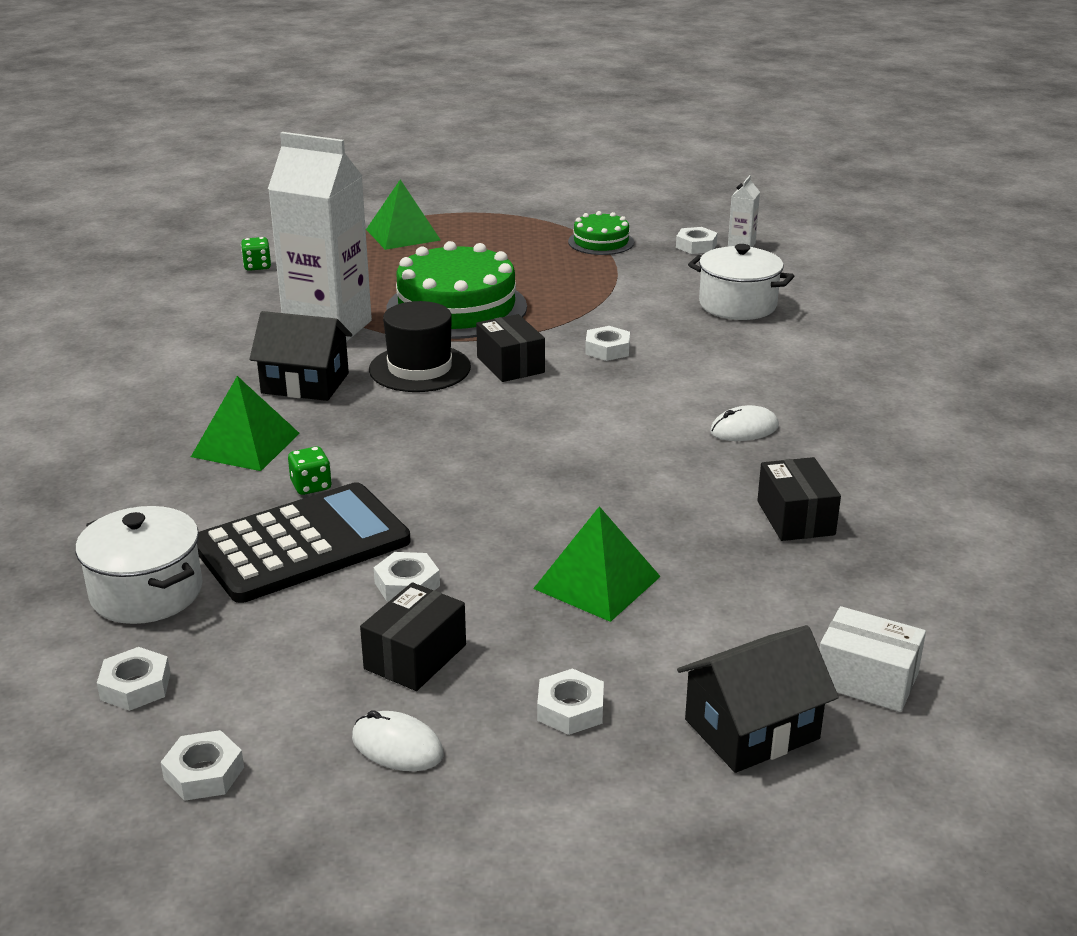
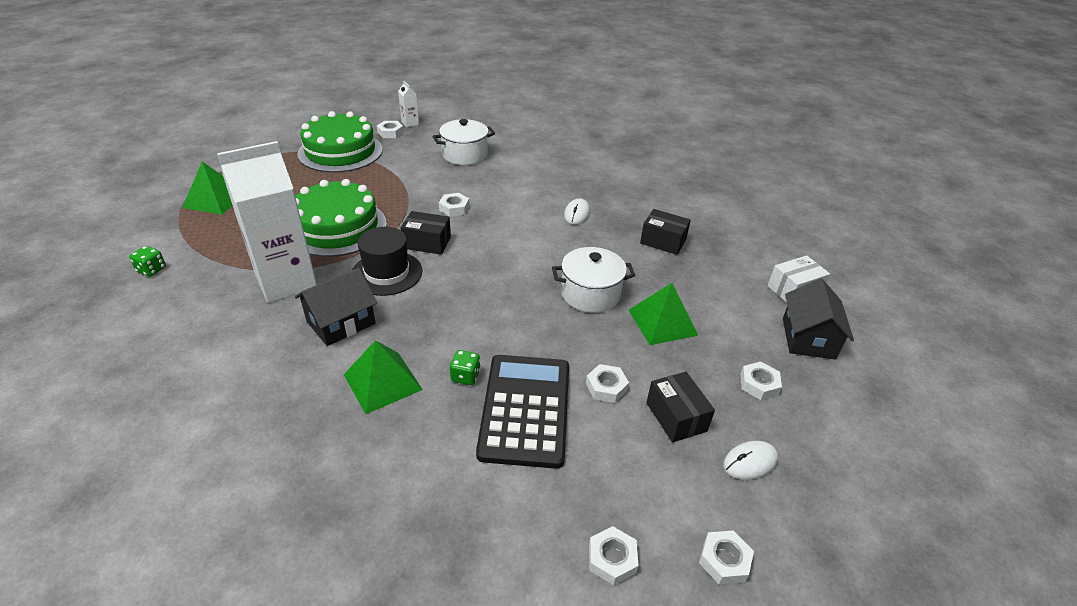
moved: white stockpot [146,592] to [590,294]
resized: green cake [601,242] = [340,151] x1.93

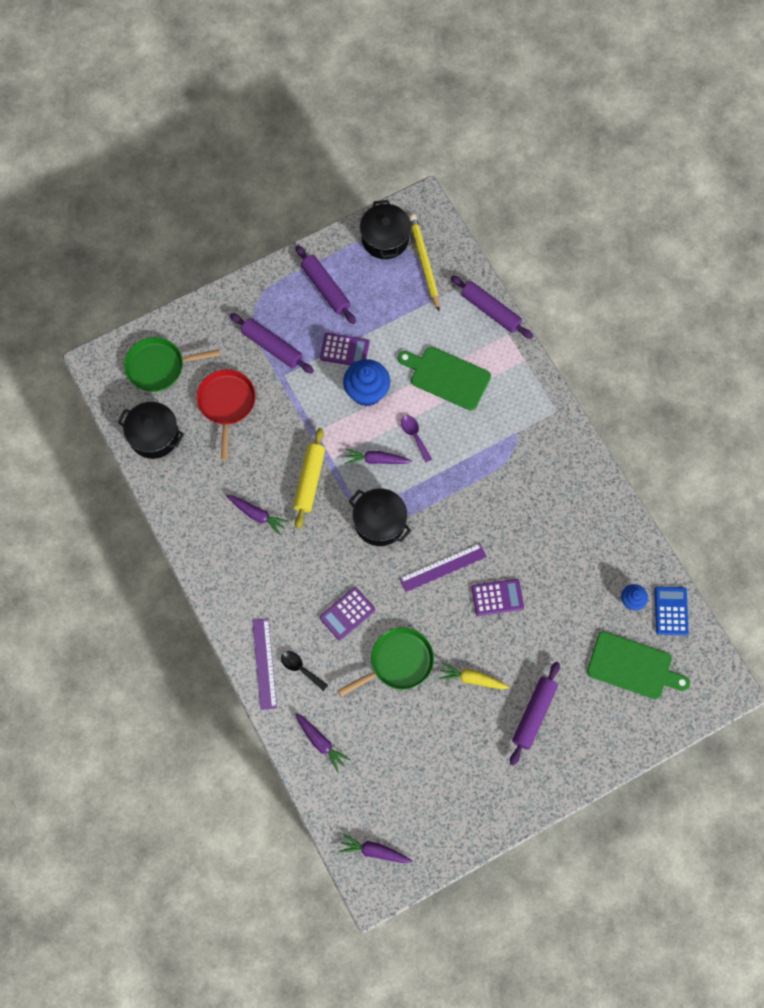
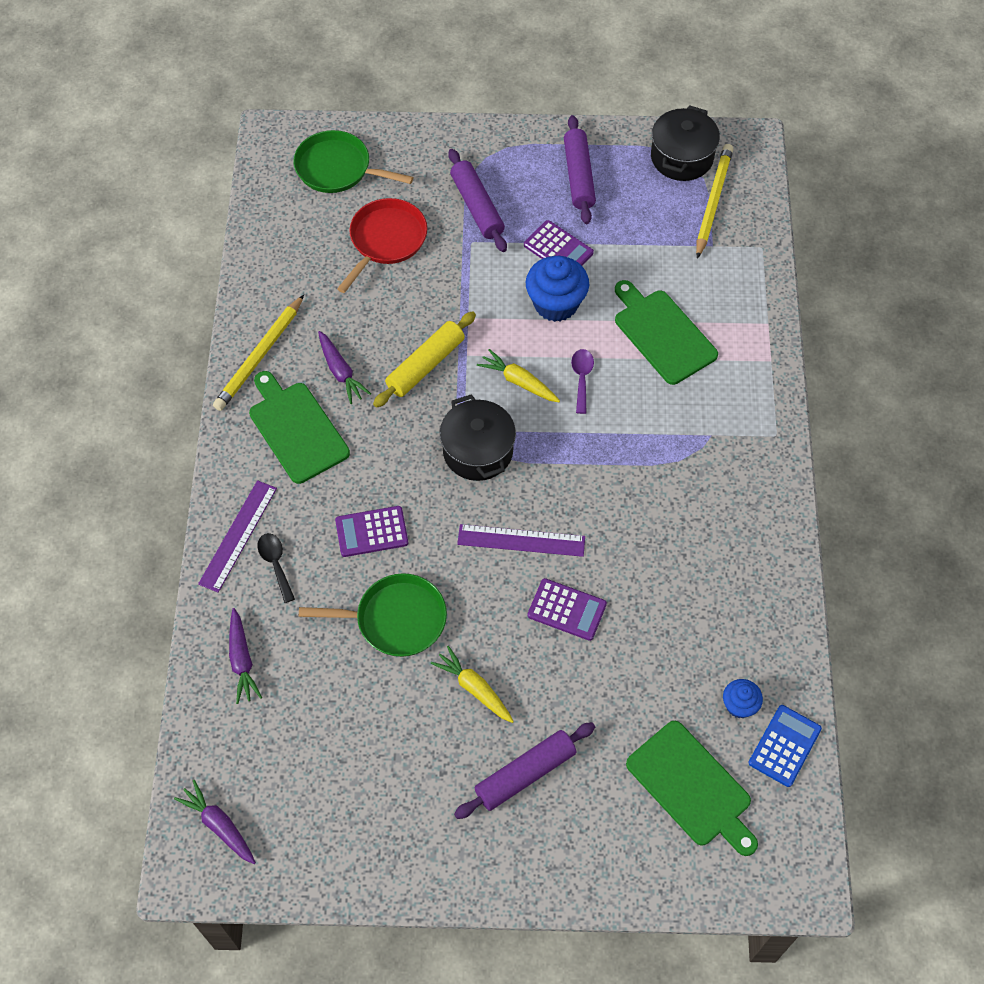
removed: jet-black stockpot [154,436]; royal purple dough roller [491,310]
added: yellow lead pencil [259,356]; green cutting board [296,429]
recoloured: royal purple toy carrot [376,460] to yellow toy carrot [518,381]

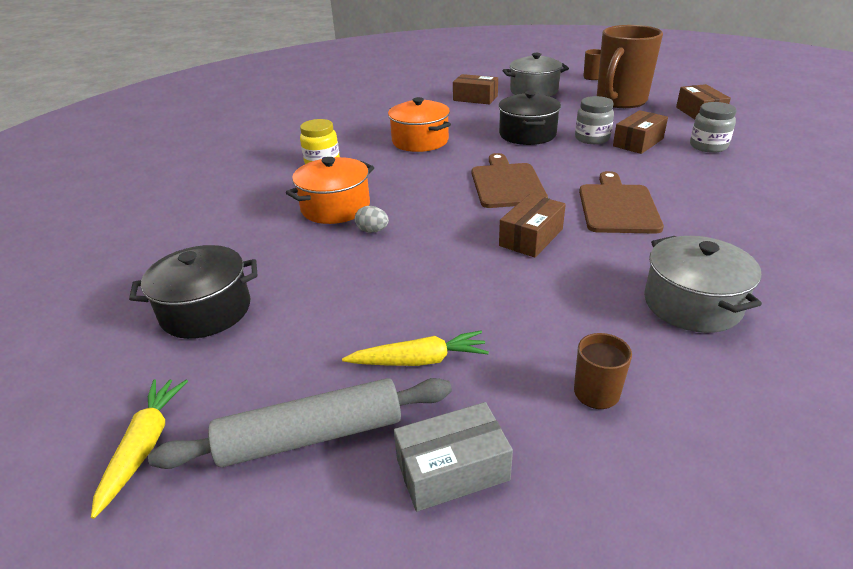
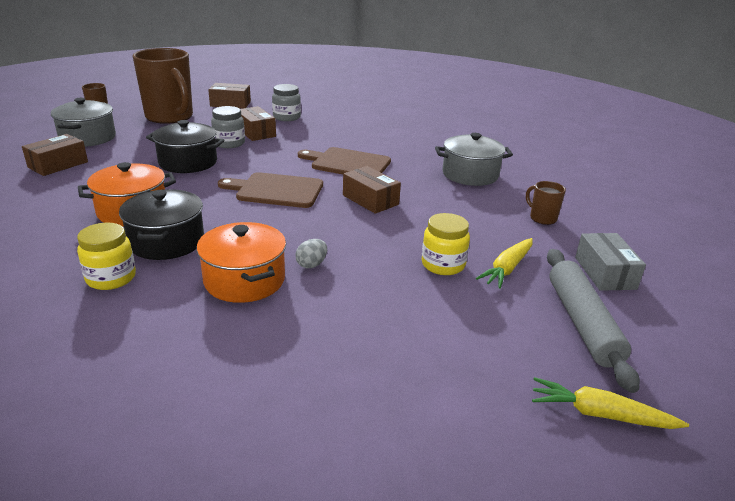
added: yellow jar [443,265]
moved: jet-black stockpot [206,311] to [167,242]
turned: yellow toy carrot [419,360] = [507,269] 150 degrees counterclockwise

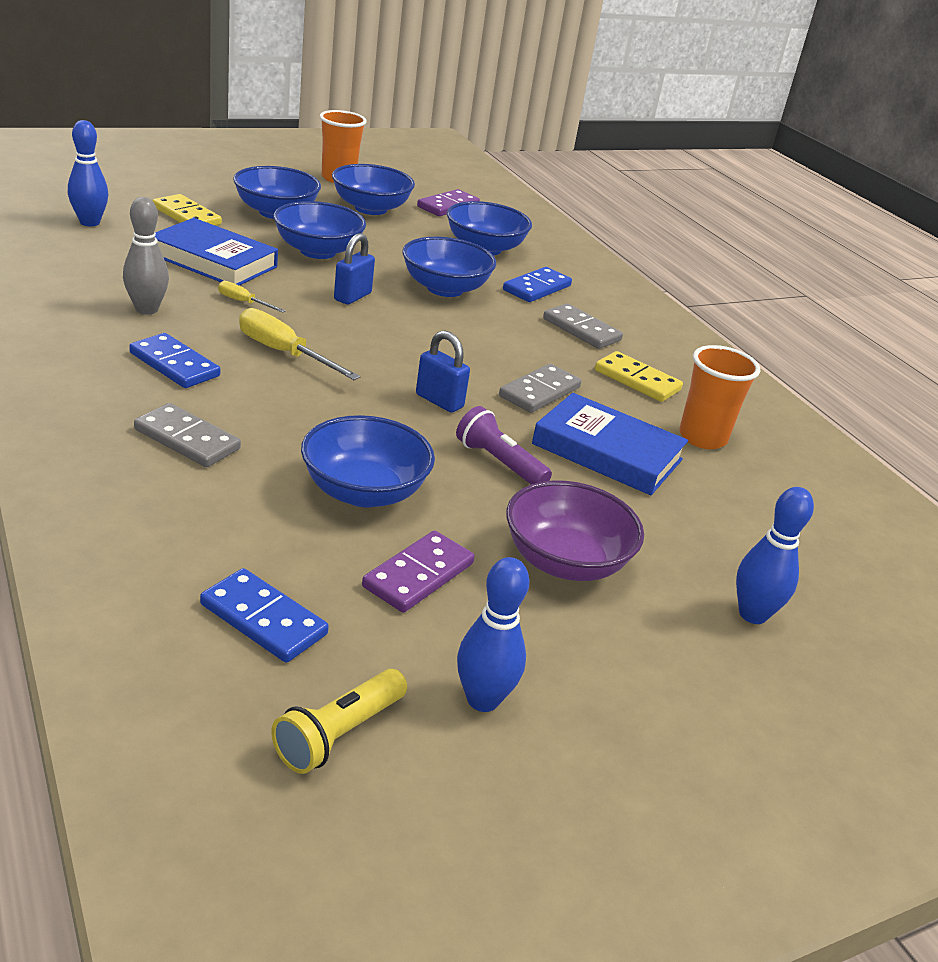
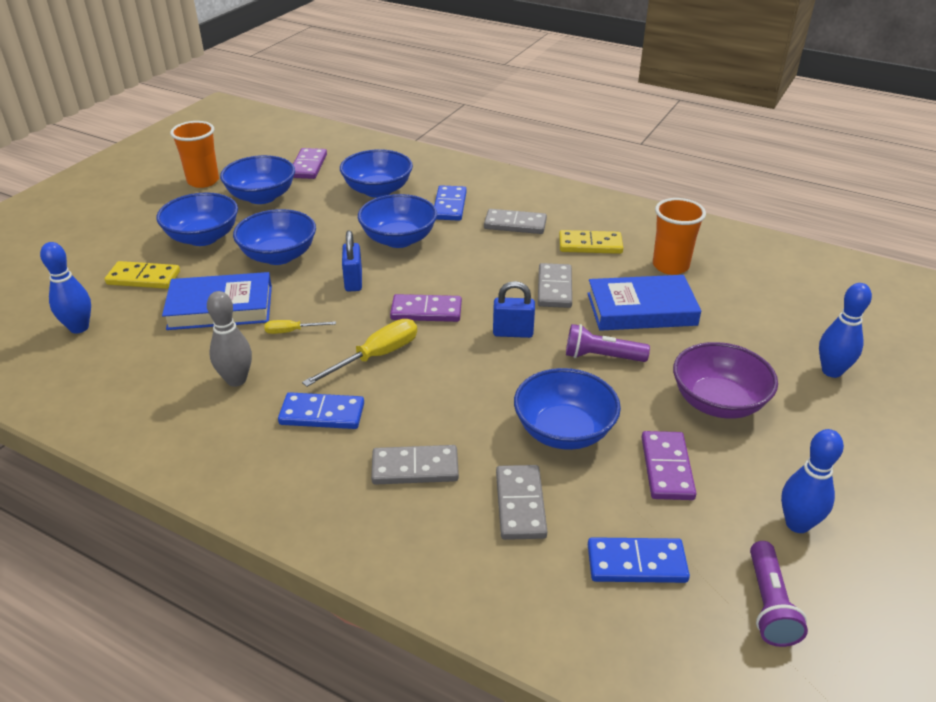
added: royal purple domino [426,311]; grey domino [520,504]
recoloured: yellow torch [338,734] to royal purple torch [769,605]
turned: yellow screwdriver [284,353] = [376,357] 135 degrees clockwise

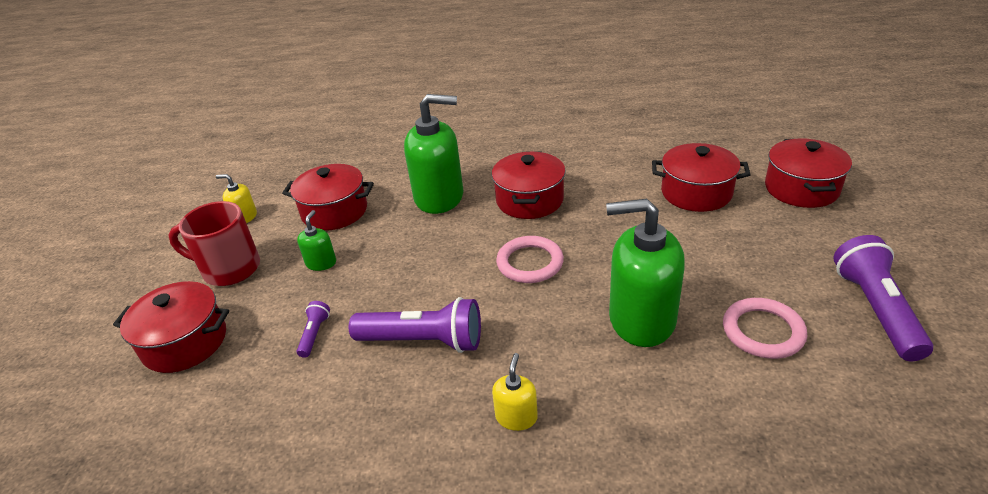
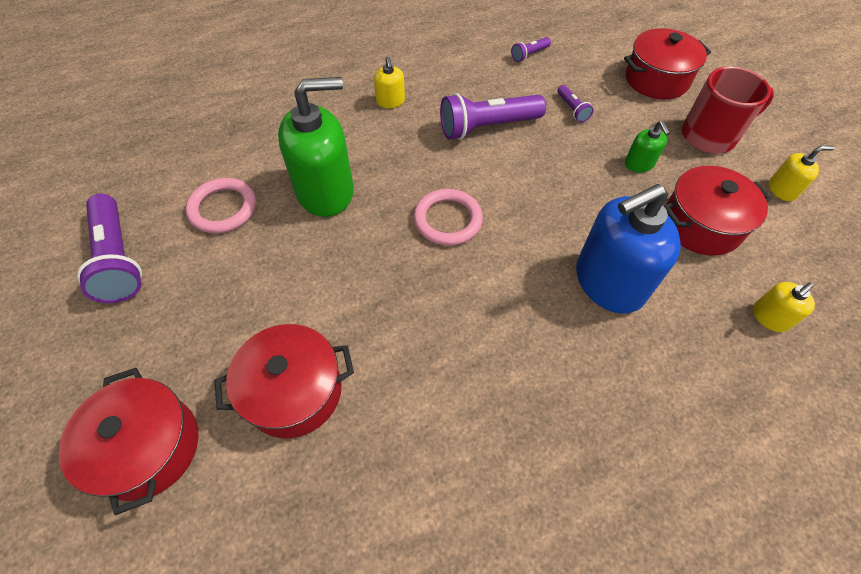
removed: crimson stockpot [529,200]
added: royal purple torch [529,55]; yellow pump bottle [769,317]
recoloured: green pump bottle [439,197] to cobalt pump bottle [609,282]

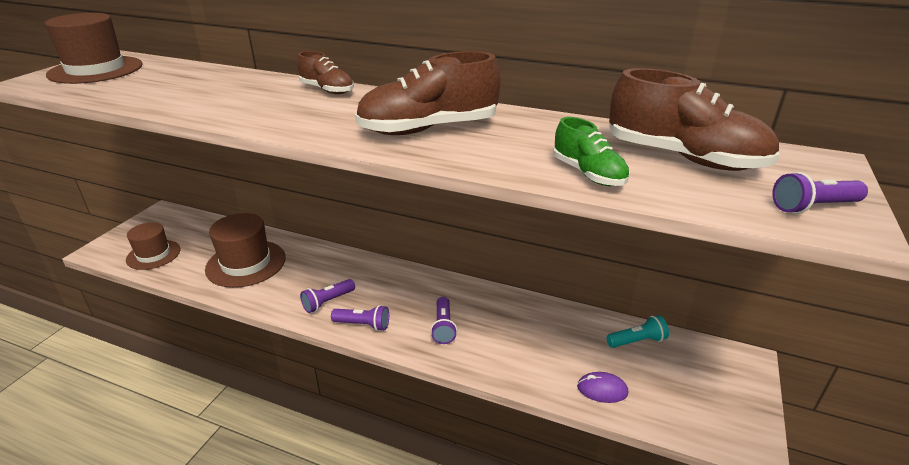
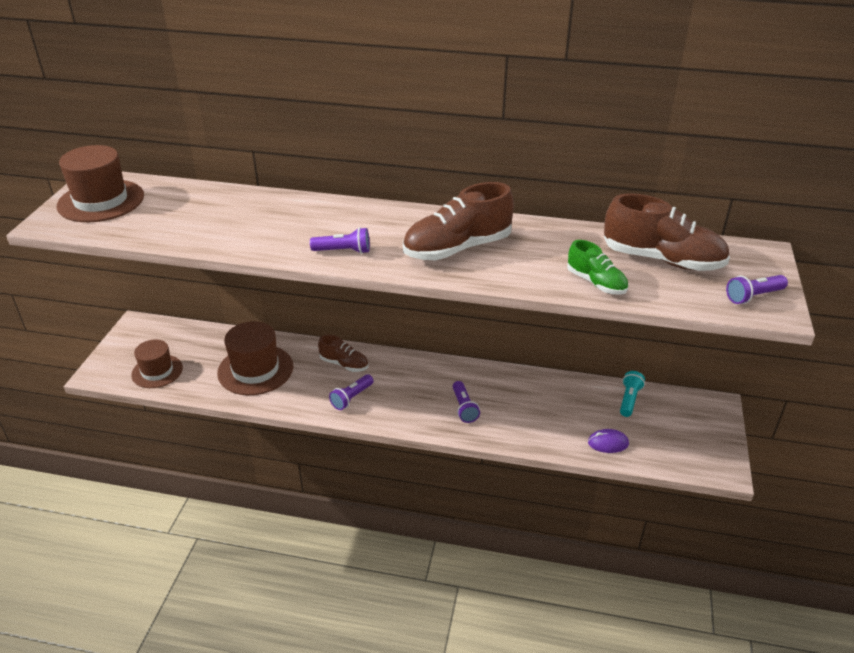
moved: russet lace-up shoe [327,90] to [344,364]; royal purple torch [363,325] to [343,251]
turned: teal torch [637,341] = [629,400] 45 degrees counterclockwise

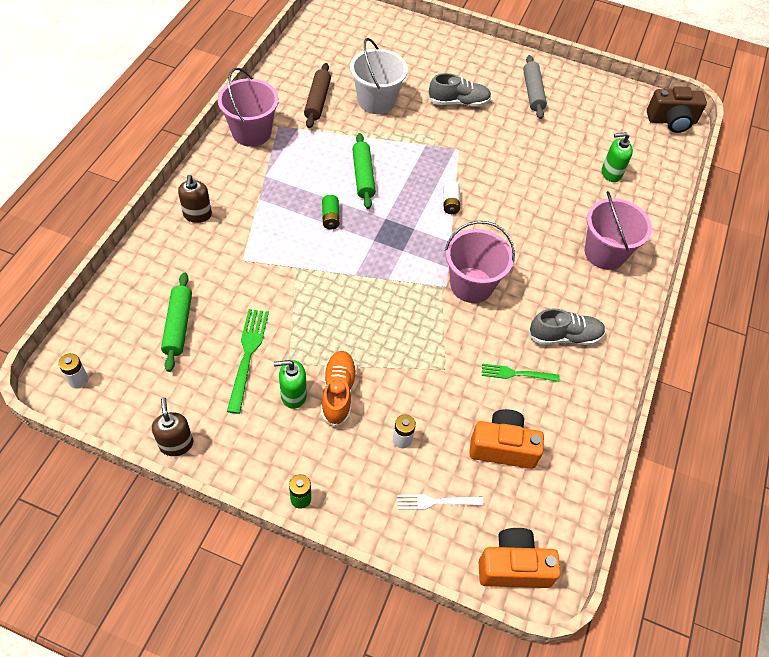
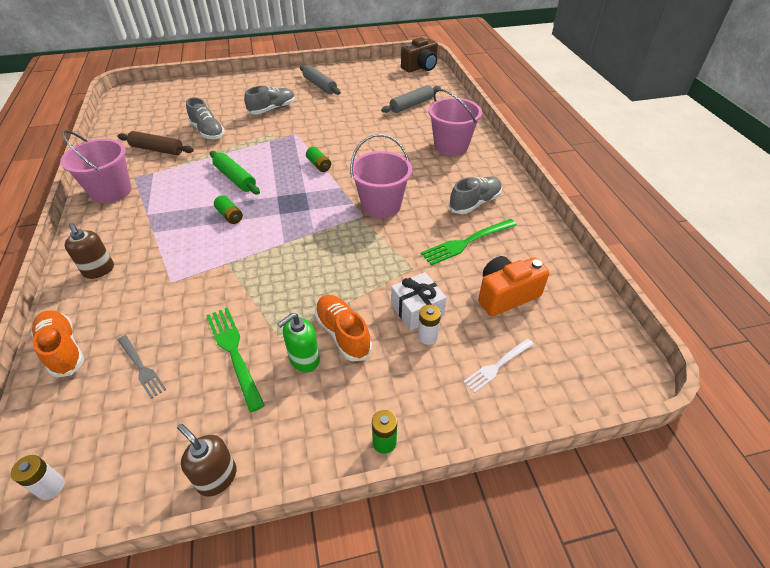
removed: orange-coloured photo camera [513,567]
added: orange-coloured lace-up shoe [63,349]; white present [417,310]
replaced: green dough roller [178,326] to grey fork [141,368]; white pail [376,101] to grey lace-up shoe [208,132]; green pump bottle [611,173] to grey dough roller [411,105]
recoloured: white AA battery [450,203] to green AA battery [319,165]
turned: russet dough roller [317,101] = [157,149] 45 degrees counterclockwise
resized: green fork [516,374] = [466,242] x1.53

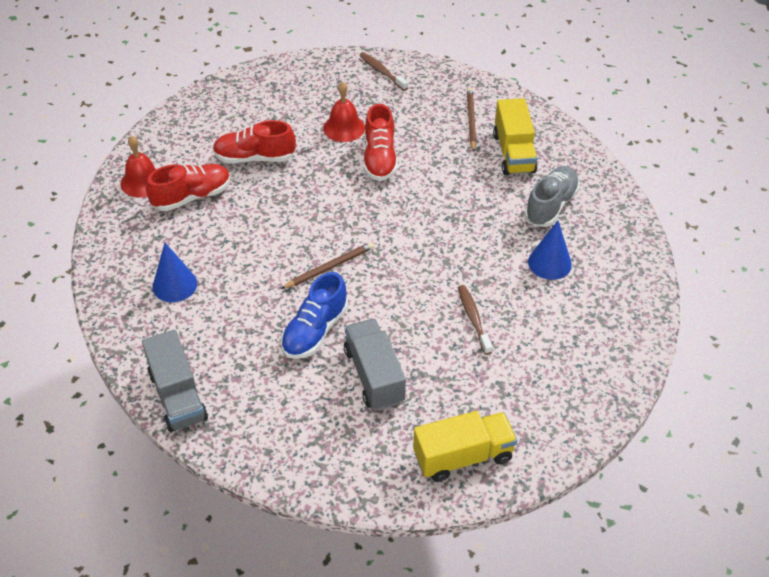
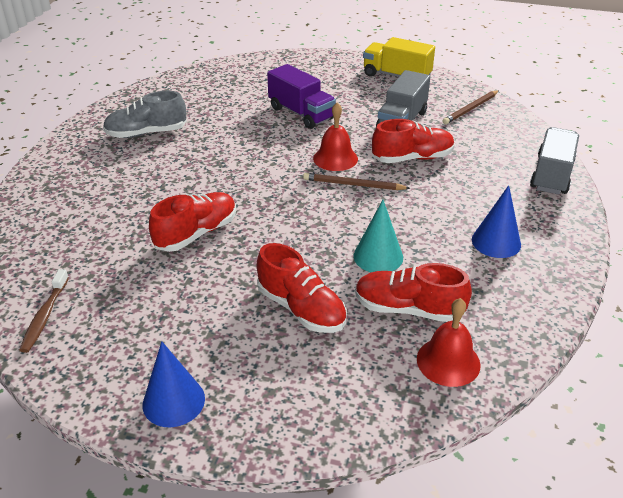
removed: yellow truck [513,153]
added: teal cone shape [378,256]
moved: crimson school bell [344,128] to [335,158]; russet lead pencil [471,120] to [471,109]; cobalt cone shape [549,263] to [173,401]
replaced: russet tooth brush [473,318] to royal purple truck [301,113]
recoloured: cobalt lace-up shoe [315,331] to crimson lace-up shoe [412,158]

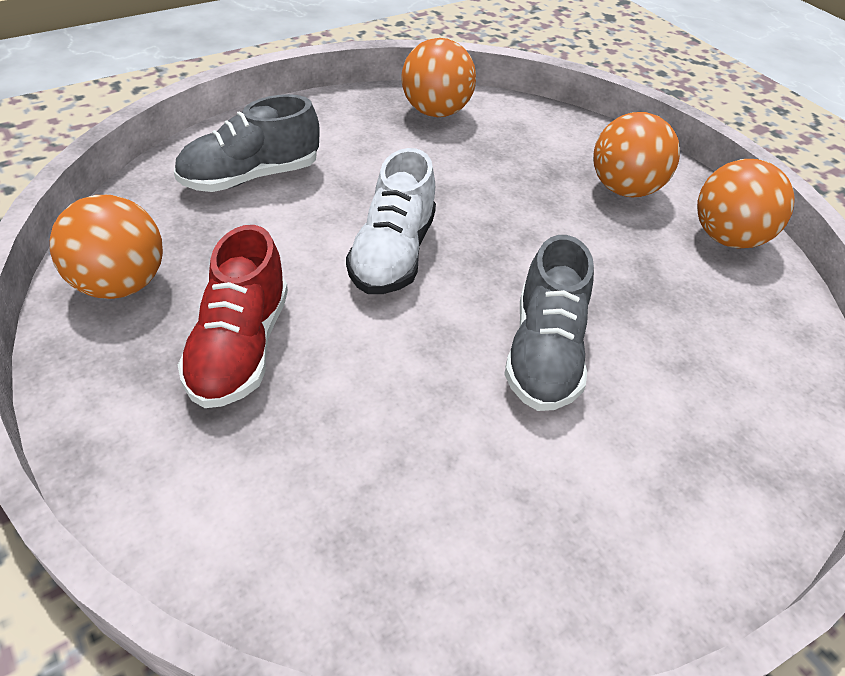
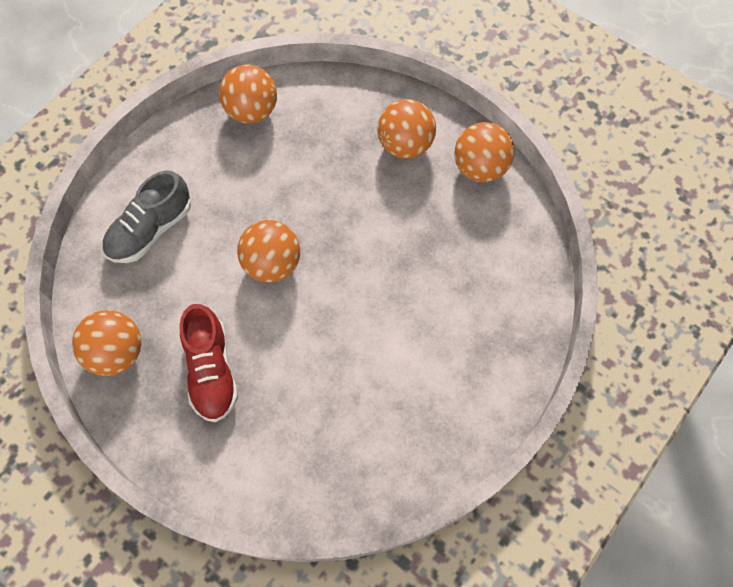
removed: grey lace-up shoe [544,353]
replaced: white lace-up shoe [392,254] to orange-coloured sphere [272,264]

